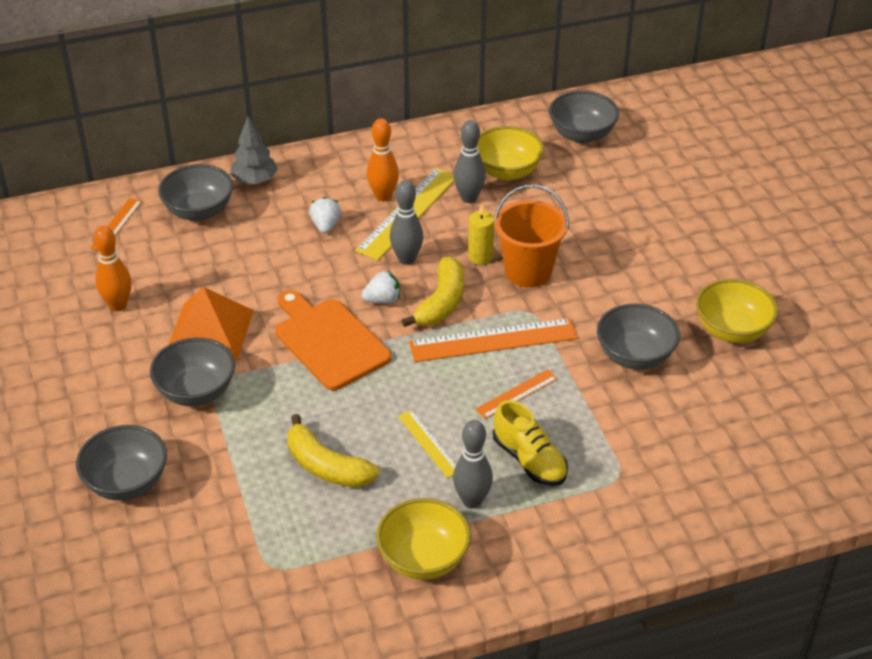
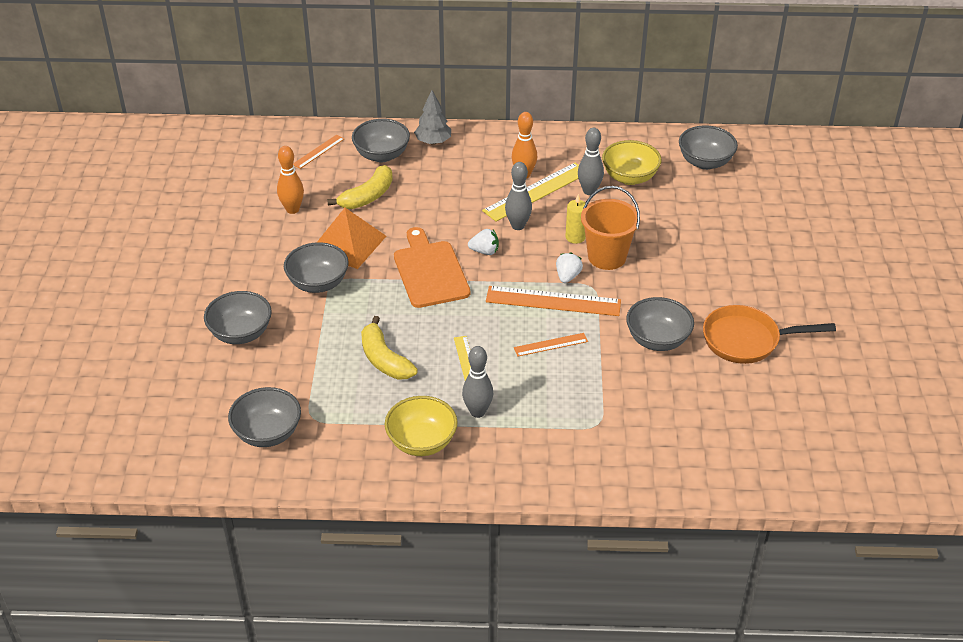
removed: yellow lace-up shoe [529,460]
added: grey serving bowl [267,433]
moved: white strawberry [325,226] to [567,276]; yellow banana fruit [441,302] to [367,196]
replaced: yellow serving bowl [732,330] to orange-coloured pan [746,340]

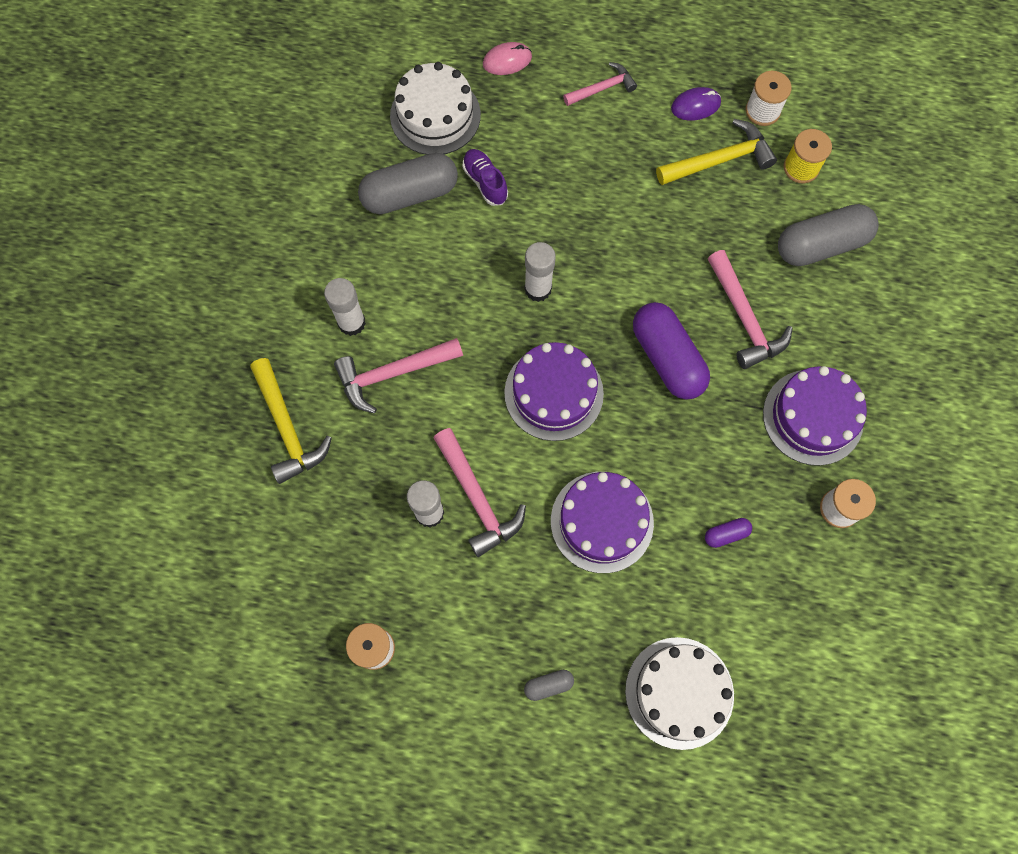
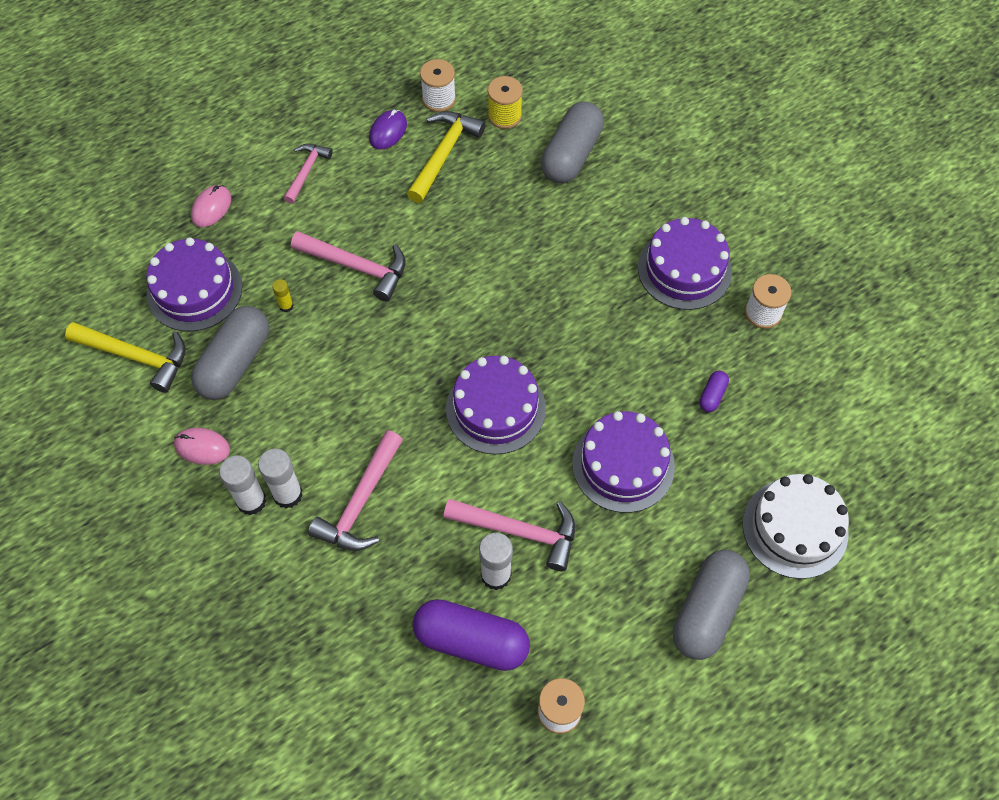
added: pink PC mouse [202,447]
moved: yellow hammer [287,428] to [136,357]; white stick of glue [538,289] to [251,501]; royal purple capsule [667,358] to [471,641]; pink hammer [744,318] to [357,267]
replaced: royal purple lace-up shoe [485,182] to yellow stick of glue [286,306]
recoloured: white cake [435,115] to royal purple cake [194,290]
resized: grey capsule [548,685] = [707,611] x2.28

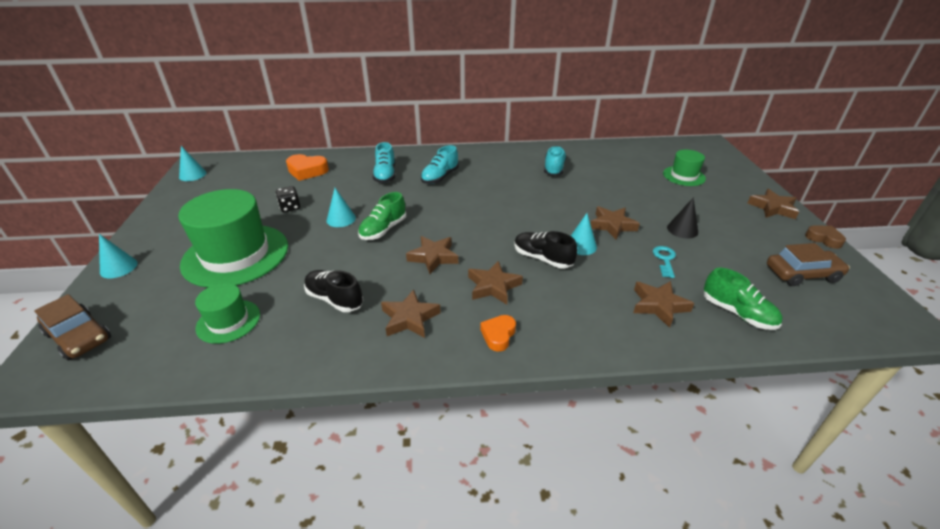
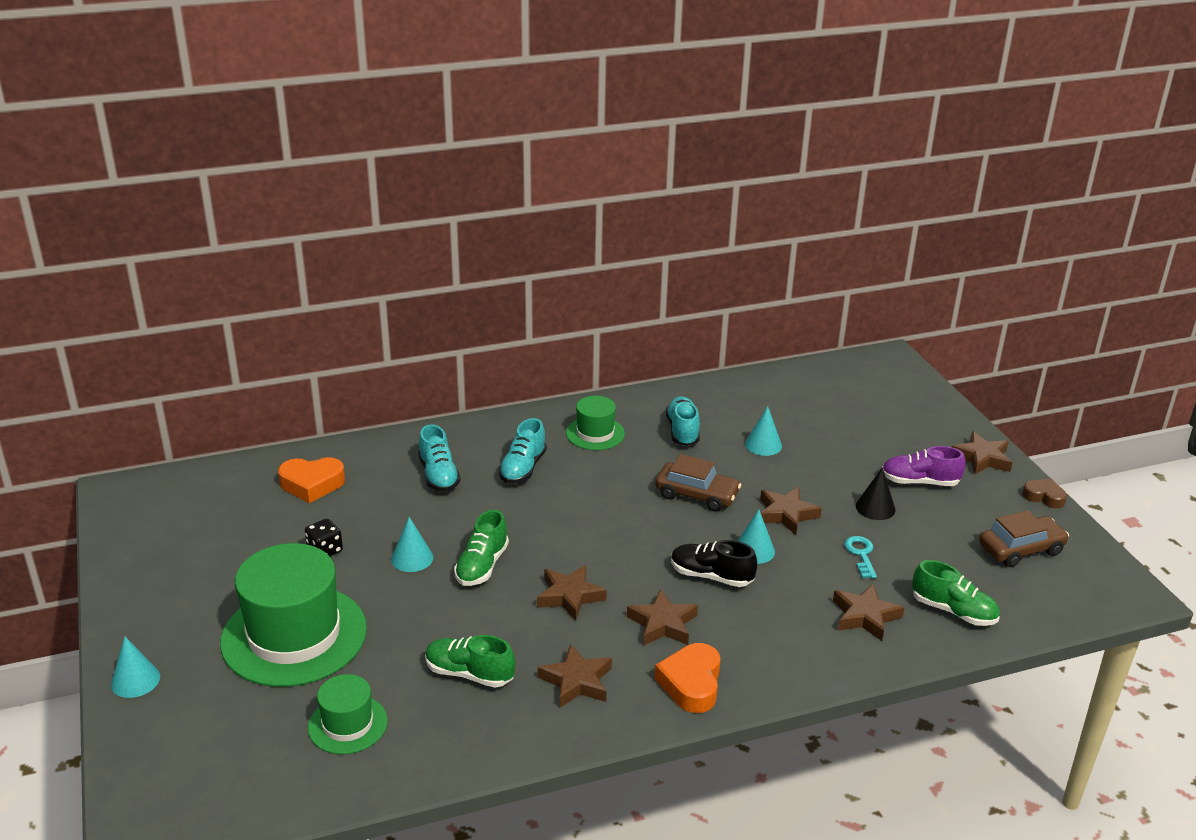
added: royal purple lace-up shoe [919,482]
moved: russet automobile [79,336] to [697,495]; teal cone shape [192,175] to [763,445]; green hat [684,176] to [595,433]
recoloured: jet-black lace-up shoe [334,299] to green lace-up shoe [469,673]
resized: orange-coloured heart [498,335] = [691,683] x1.55

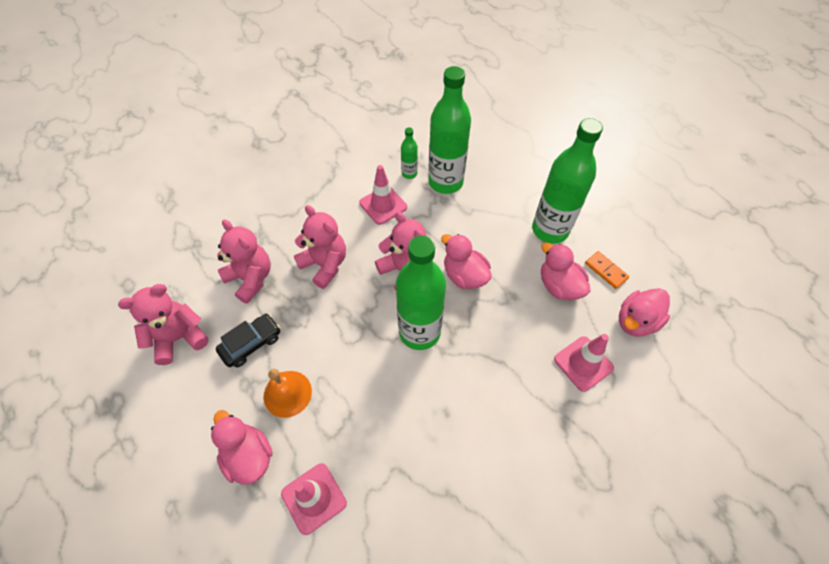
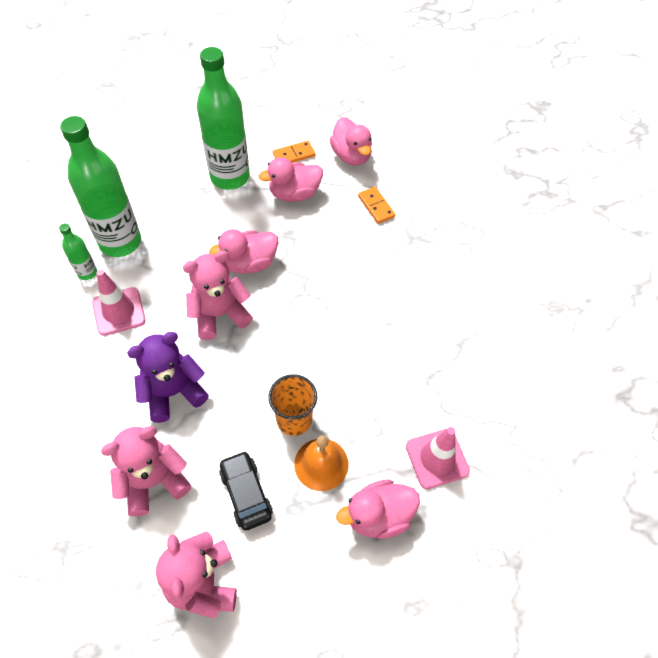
removed: green flask [419,332]
added: orange-coloured cup [294,419]
replaced: pink safety cone [583,363] to orange-coloured domino [376,206]
recoloured: pink teddy [325,265] to royal purple teddy [173,392]

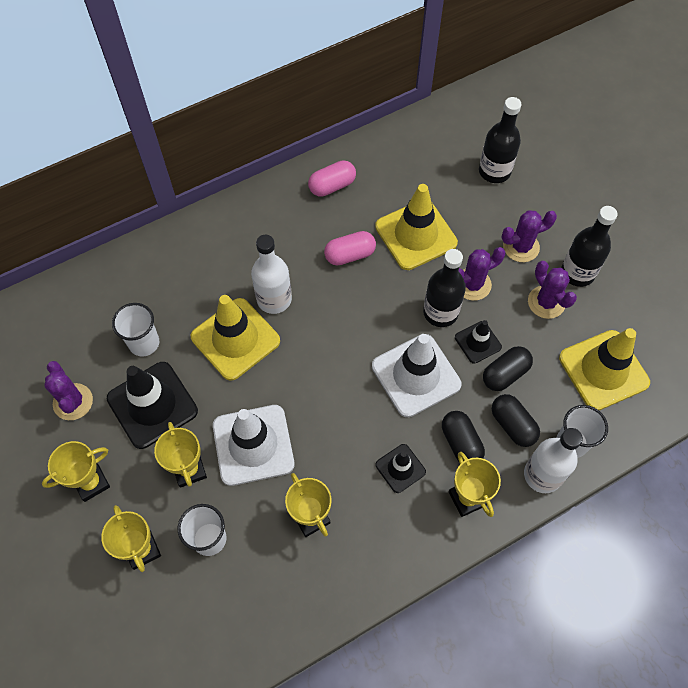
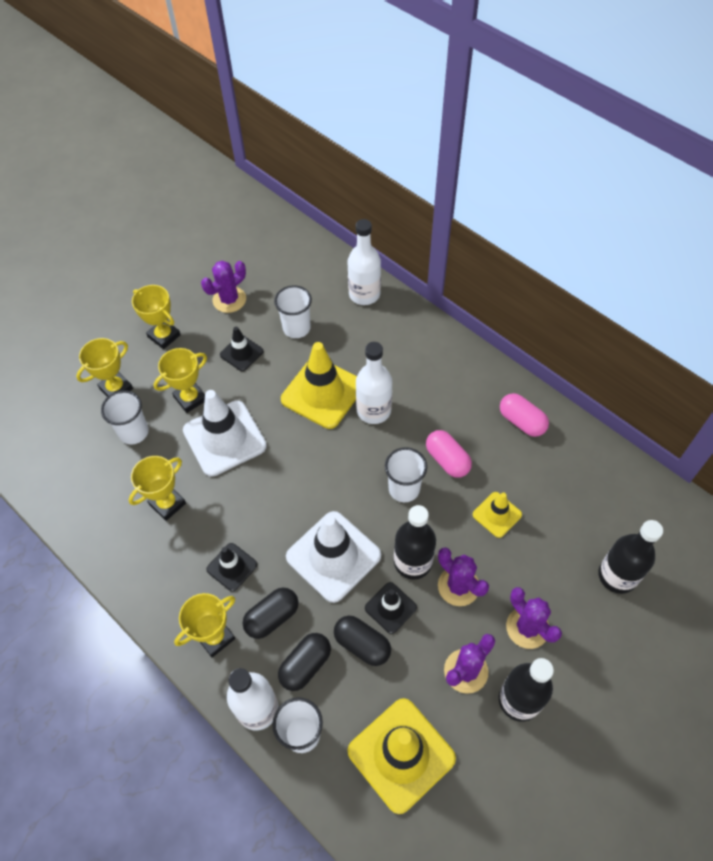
added: white flask [364,294]; white cup [404,489]
resized: jet-black safety cone [152,405] = [241,353] x0.53; yellow safety cone [416,235] = [497,514] x0.53

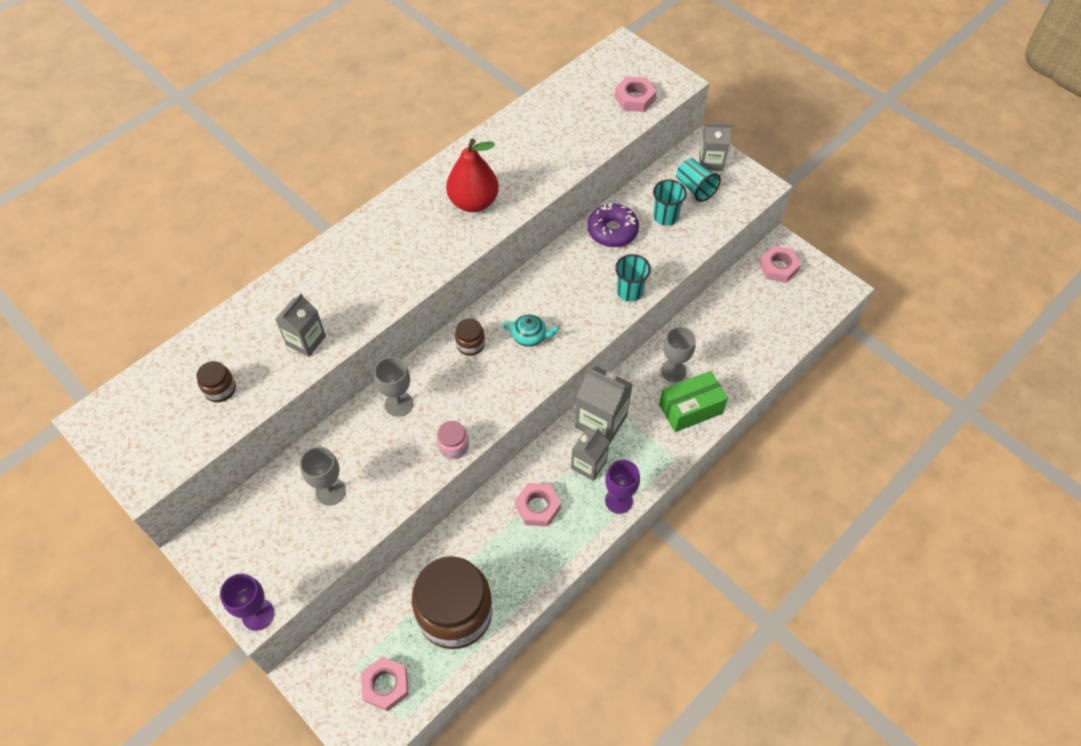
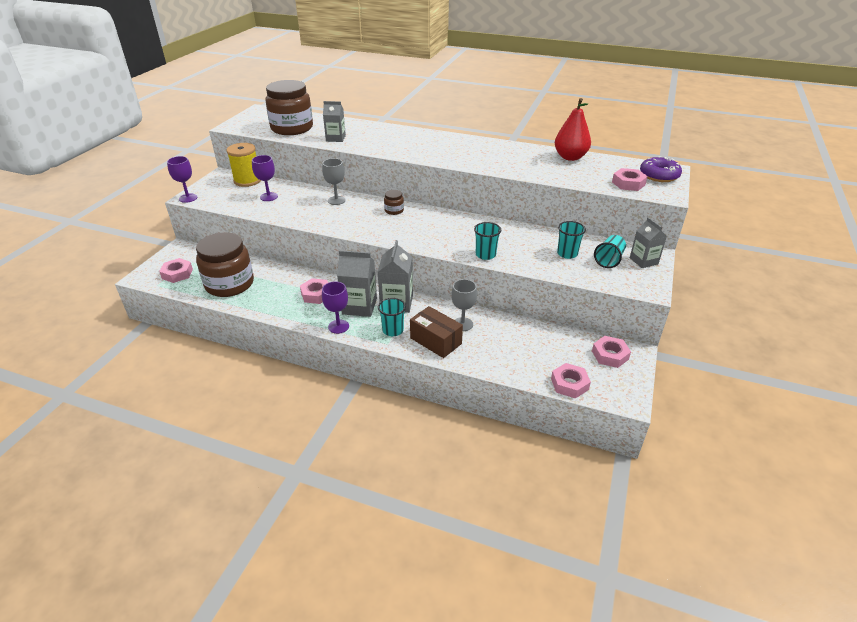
removed: pink jar [453,446]; teal teapot [529,336]
added: yellow spool [247,181]; teal cup [393,330]; pink hexagon nut [569,384]
moved: crimson pear [473,202] to [570,157]; royal purple glazed donut [612,231] to [659,175]
recoloured: grey chalice [330,491] to royal purple chalice [269,197]; green box [690,409] to russet box [435,341]
resized: russet jar [220,389] = [292,128] x2.40; grey carton [588,464] = [359,306] x1.51

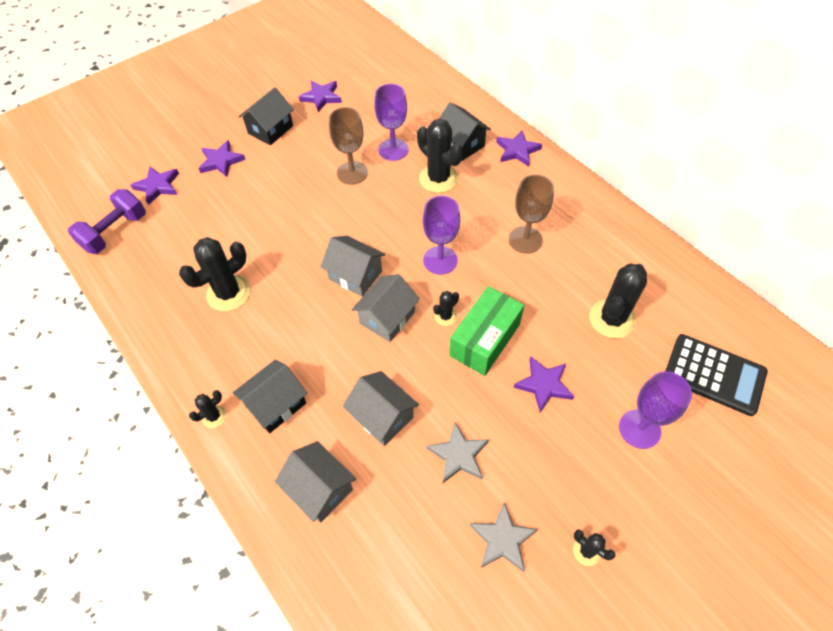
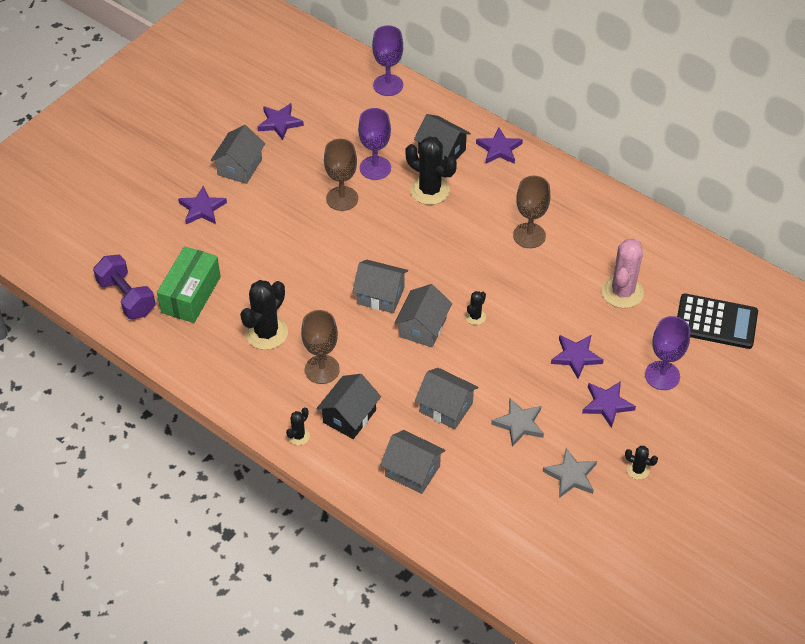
added: russet chalice [322,369]
moved: royal purple star shape [158,186] to [607,404]; royal purple chalice [440,260] to [388,85]; green box [484,340] to [191,295]
recoloured: jet-black cottage [270,129] to grey cottage [240,167]; jet-black prickly plant [612,319] to pink prickly plant [622,292]
turned: royal purple hand weight [115,232] = [127,297] 60 degrees counterclockwise

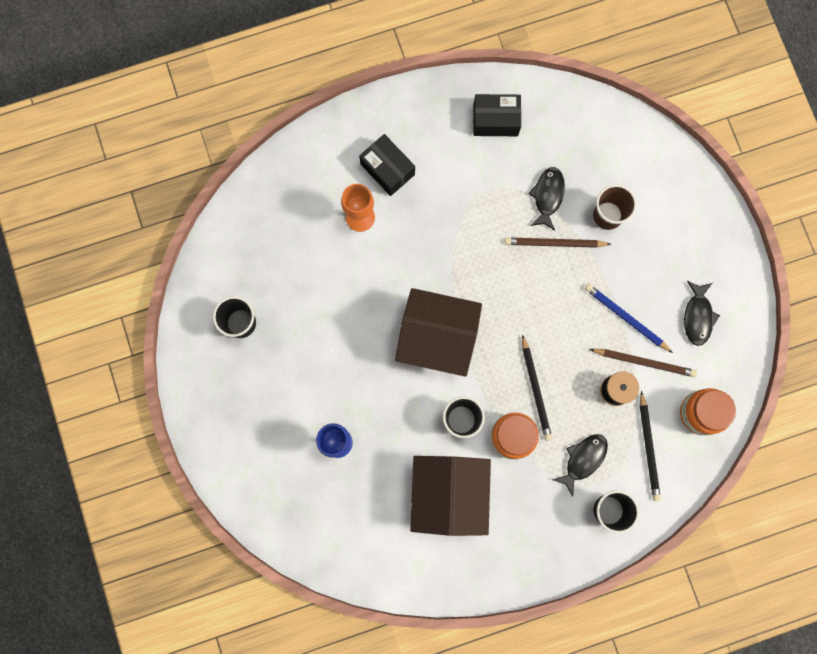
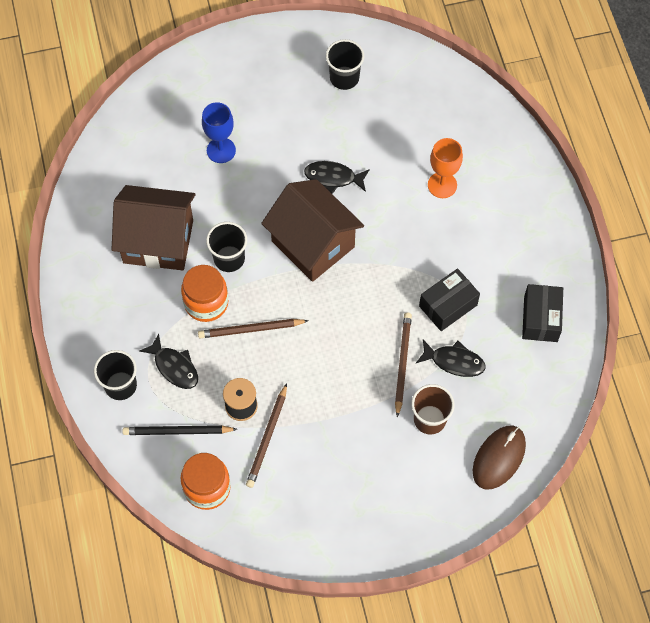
removed: cobalt lead pencil [626,318]
added: russet PC mouse [498,458]
moved: jet-black box [387,169] to [448,305]; jet-black toy fish [697,316] to [333,178]
recoloured: jet-black lead pencil [536,389] to russet lead pencil [251,330]
turned: russet cottage [437,338] = [313,244] 60 degrees counterclockwise

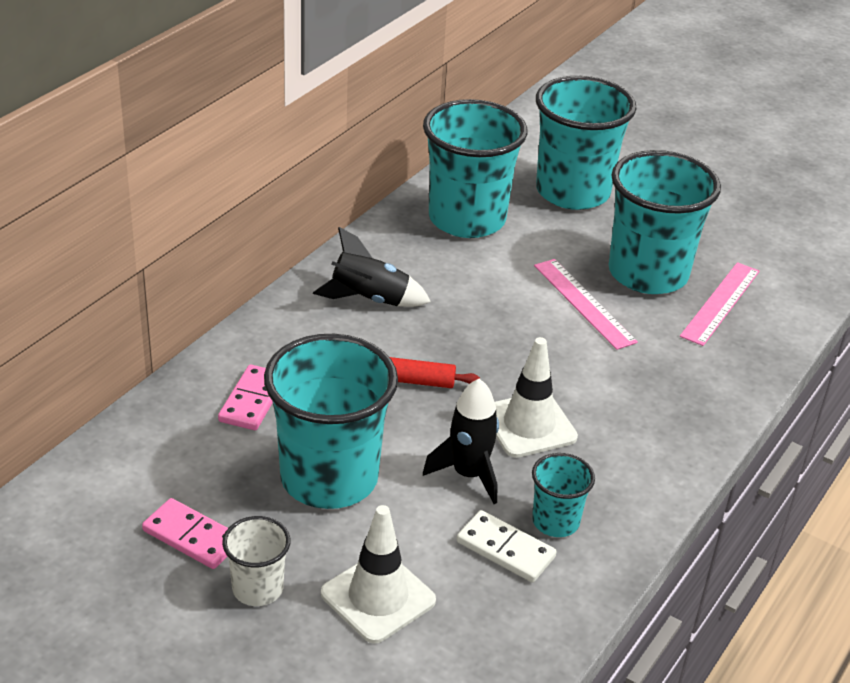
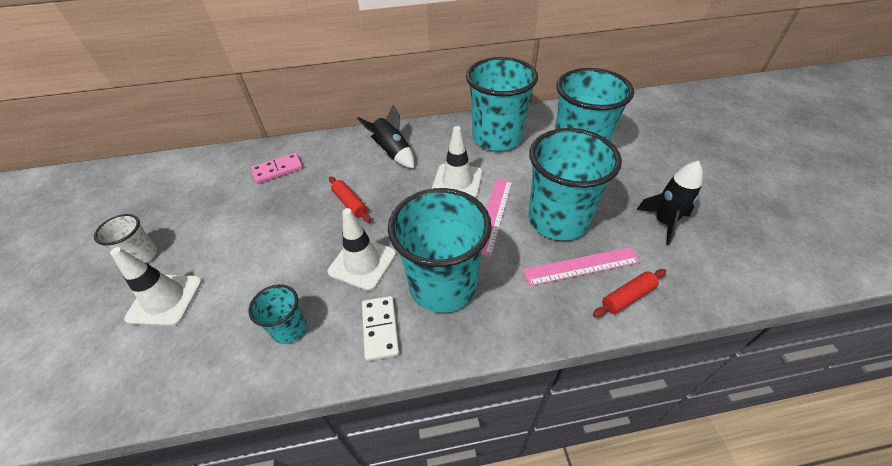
removed: pink domino [192,537]
added: white safety cone [457,182]; crimson dough roller [627,297]
moved: teal cup [329,478] to [443,285]; jet-black toy rocket [468,474] to [664,222]; white domino [505,549] to [380,329]

